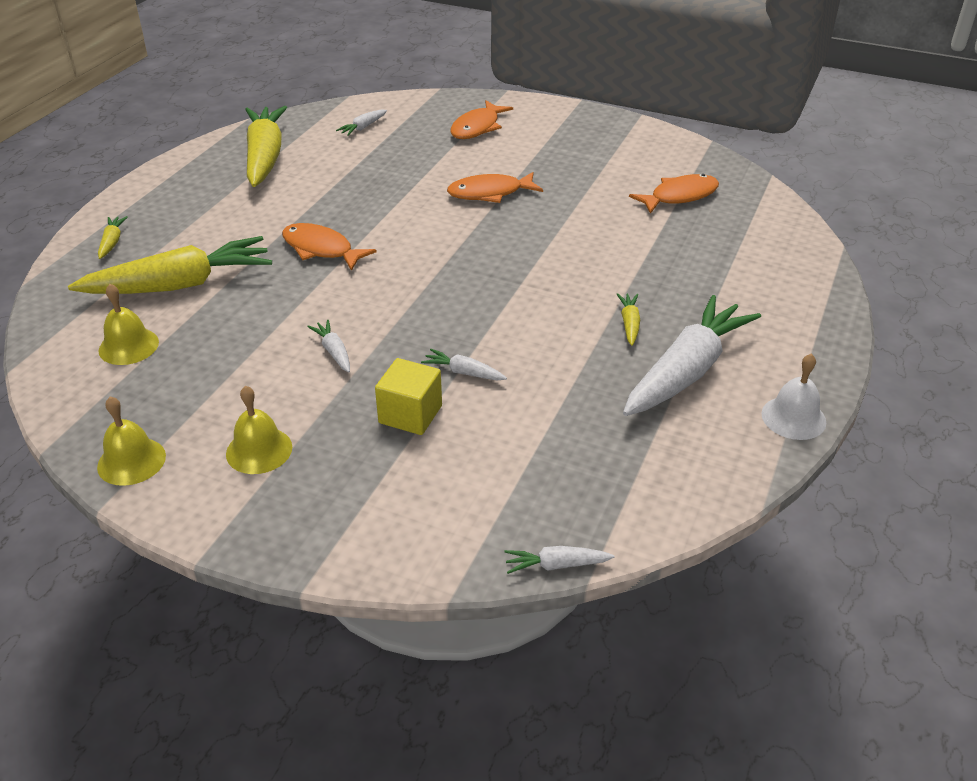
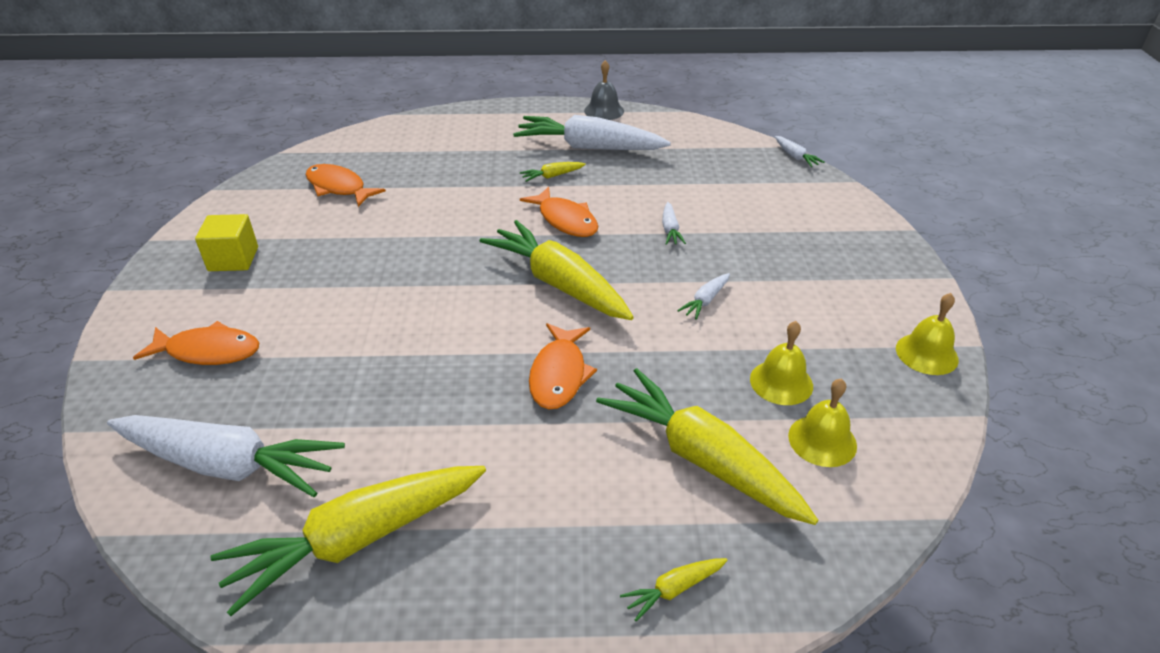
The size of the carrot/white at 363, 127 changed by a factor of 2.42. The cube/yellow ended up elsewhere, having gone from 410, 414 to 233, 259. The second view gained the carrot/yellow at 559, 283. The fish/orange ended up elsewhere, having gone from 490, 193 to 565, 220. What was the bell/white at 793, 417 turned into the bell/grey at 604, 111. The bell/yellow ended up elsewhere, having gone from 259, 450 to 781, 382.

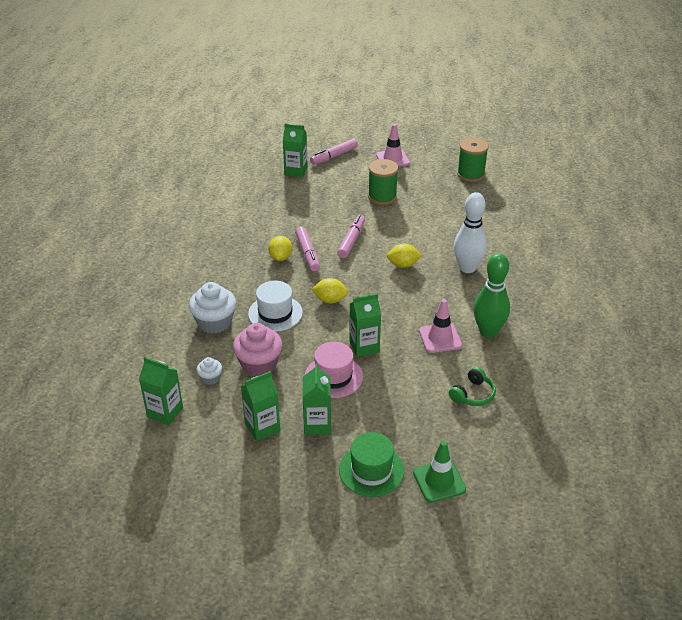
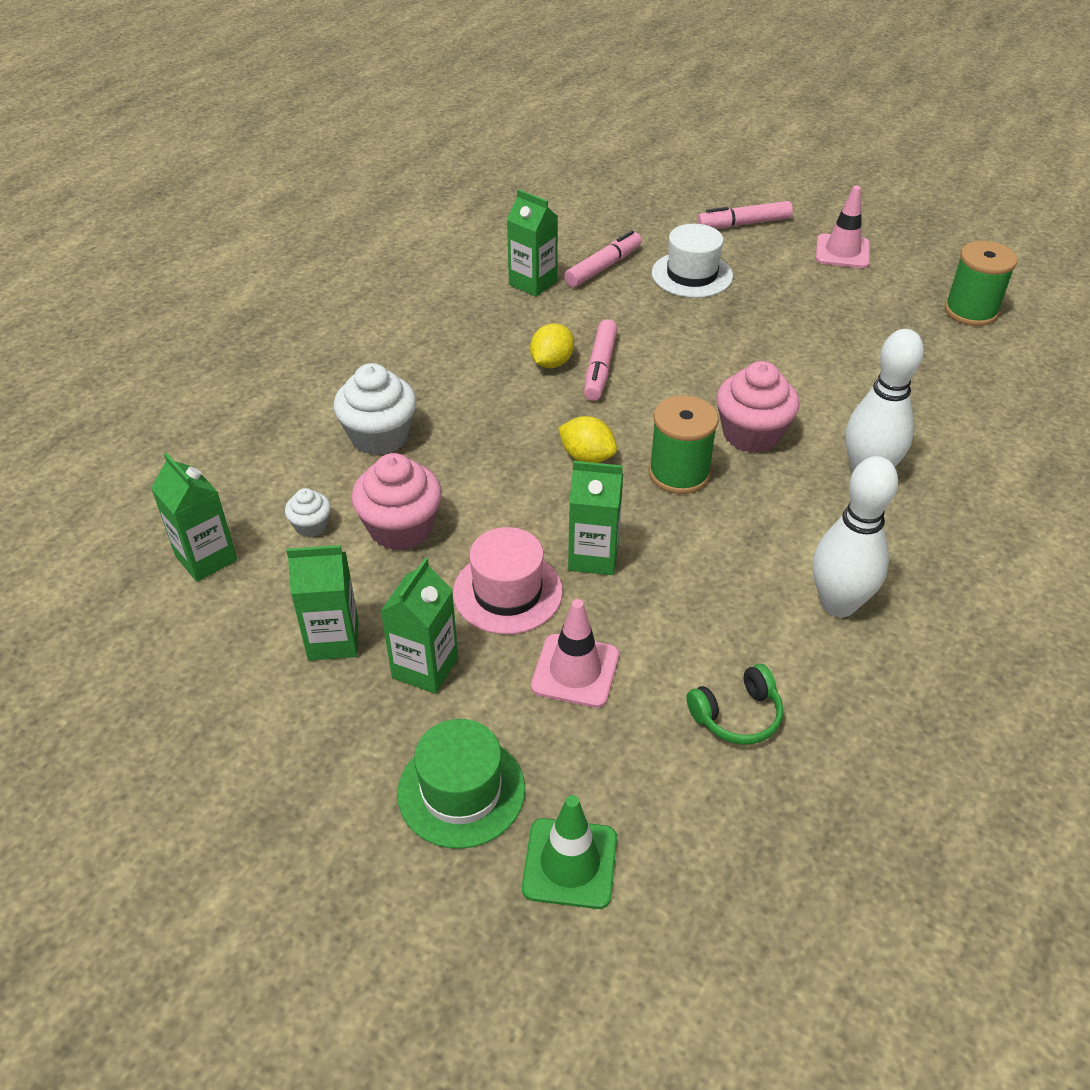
The carton/green ended up elsewhere, having gone from 296, 171 to 533, 283. The traffic cone/pink ended up elsewhere, having gone from 440, 338 to 575, 671. The marker/pink ended up elsewhere, having gone from 351, 241 to 603, 267. The spool/green ended up elsewhere, having gone from 382, 197 to 679, 473. The hat/white ended up elsewhere, having gone from 275, 313 to 692, 275. Where the lemon/yellow stood at 403, 265, the cupcake/pink came to stand at 751, 434. What was the bowling pin/green at 488, 331 turned into the bowling pin/white at 838, 604.

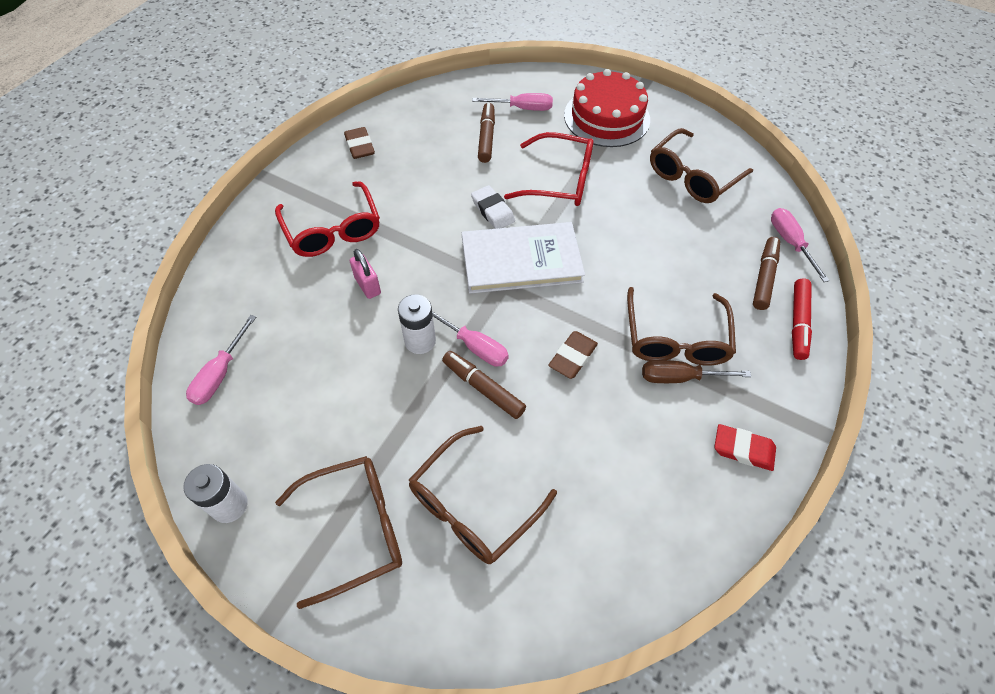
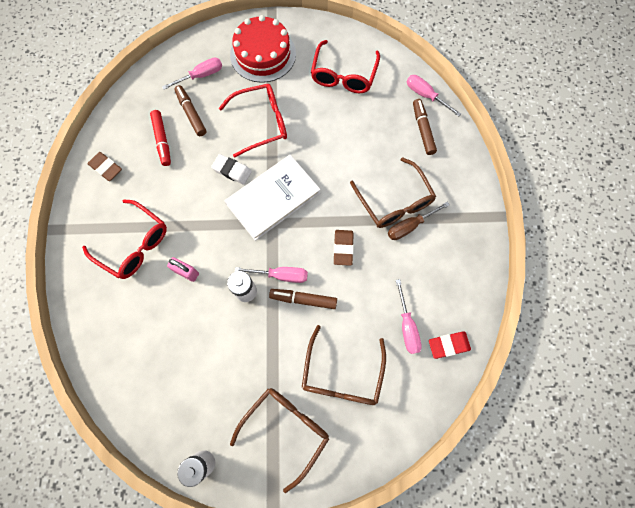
The marker/red ended up elsewhere, having gone from 798, 322 to 162, 140. What was the glasses/brown at 692, 176 turned into the glasses/red at 343, 75. The screwdriver/pink ended up elsewhere, having gone from 220, 374 to 407, 326. The eraser/red ended up elsewhere, having gone from 743, 449 to 448, 345.

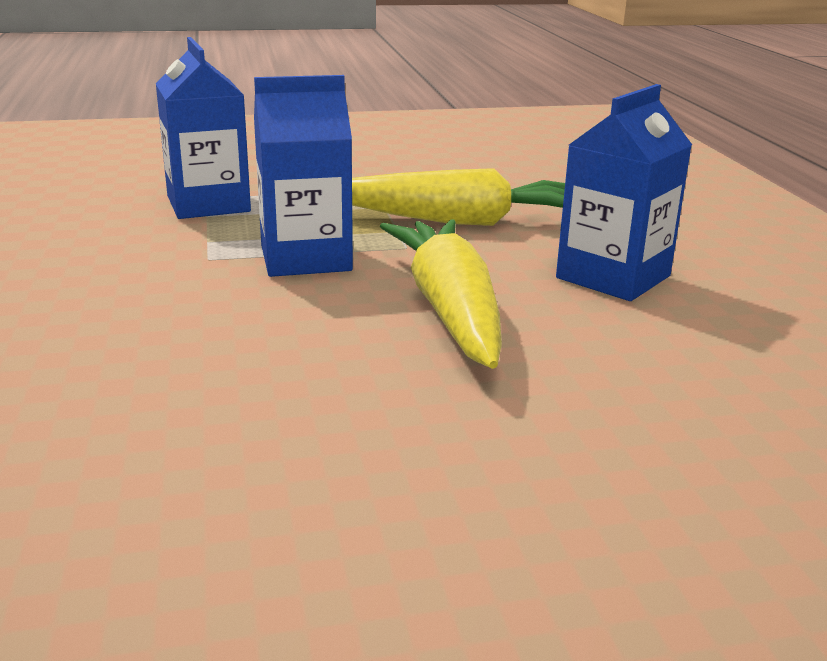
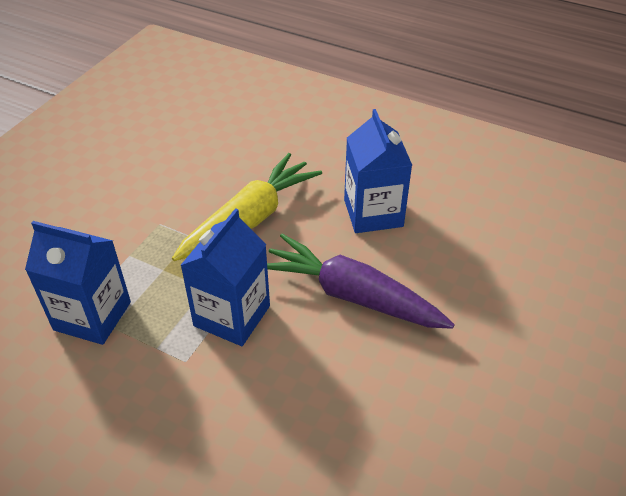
What was the carrot/yellow at 449, 309 turned into the carrot/purple at 352, 295.

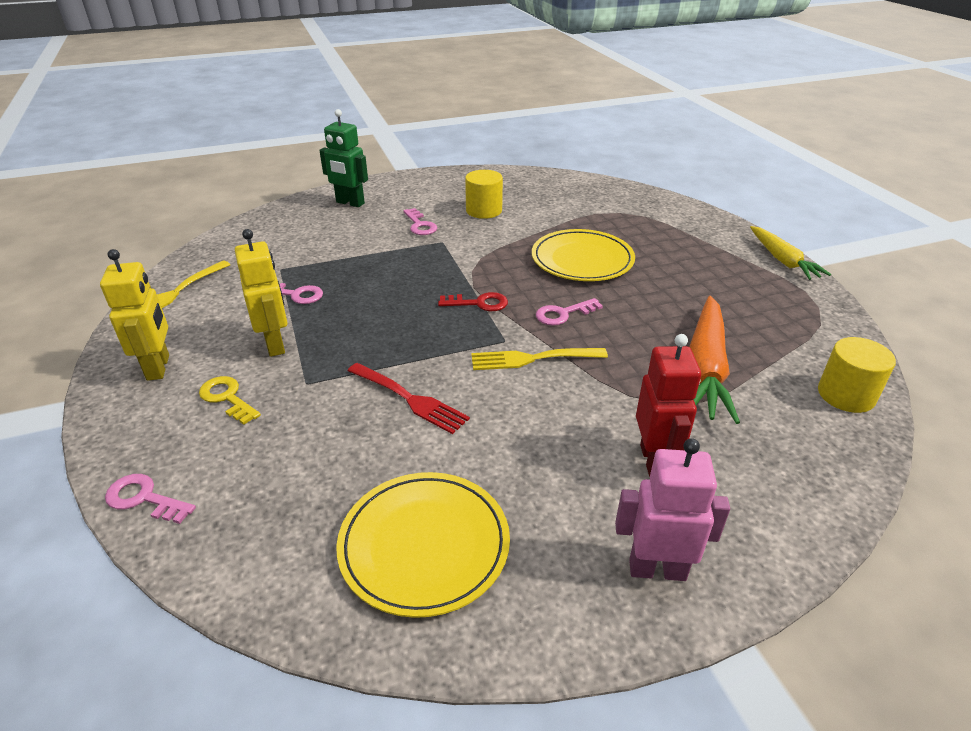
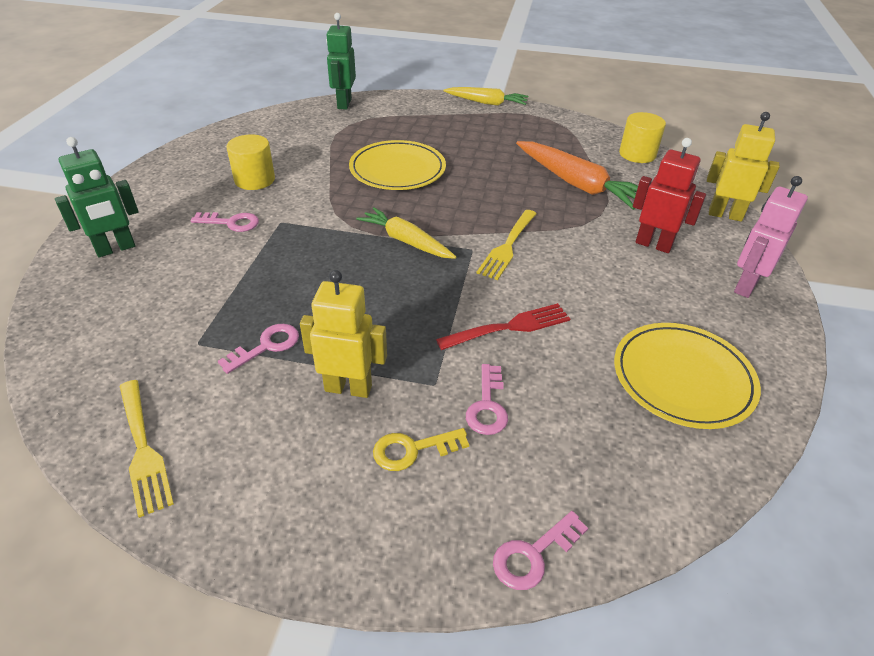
The second view gained the robot/green at 344, 104. Where the key/red stood at 479, 303, the carrot/yellow came to stand at 406, 241. The key/pink ended up elsewhere, having gone from 563, 314 to 487, 406. The robot/yellow ended up elsewhere, having gone from 159, 367 to 725, 215.

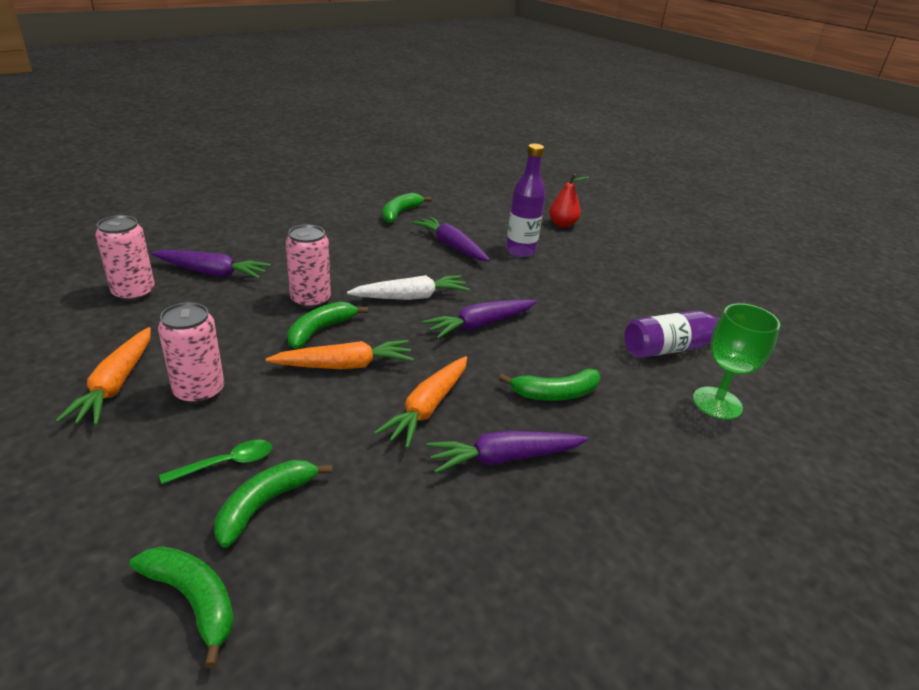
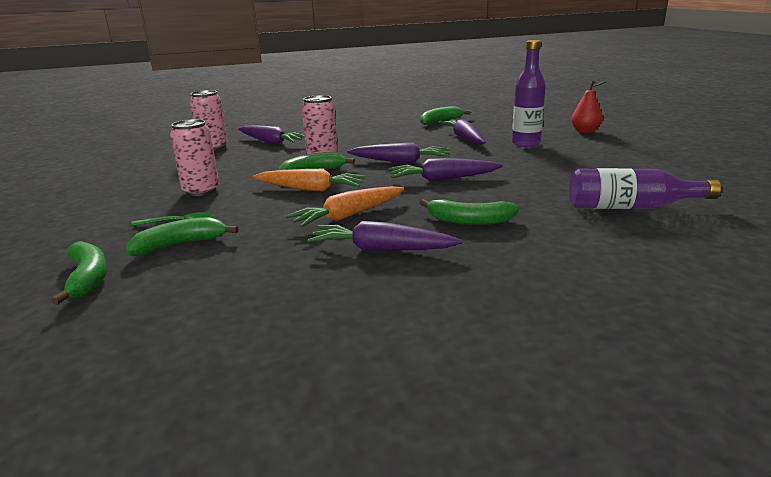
What was the carrot/white at 411, 297 turned into the carrot/purple at 400, 161. The second view lost the carrot/orange at 116, 385. The second view lost the goblet/green at 717, 403.

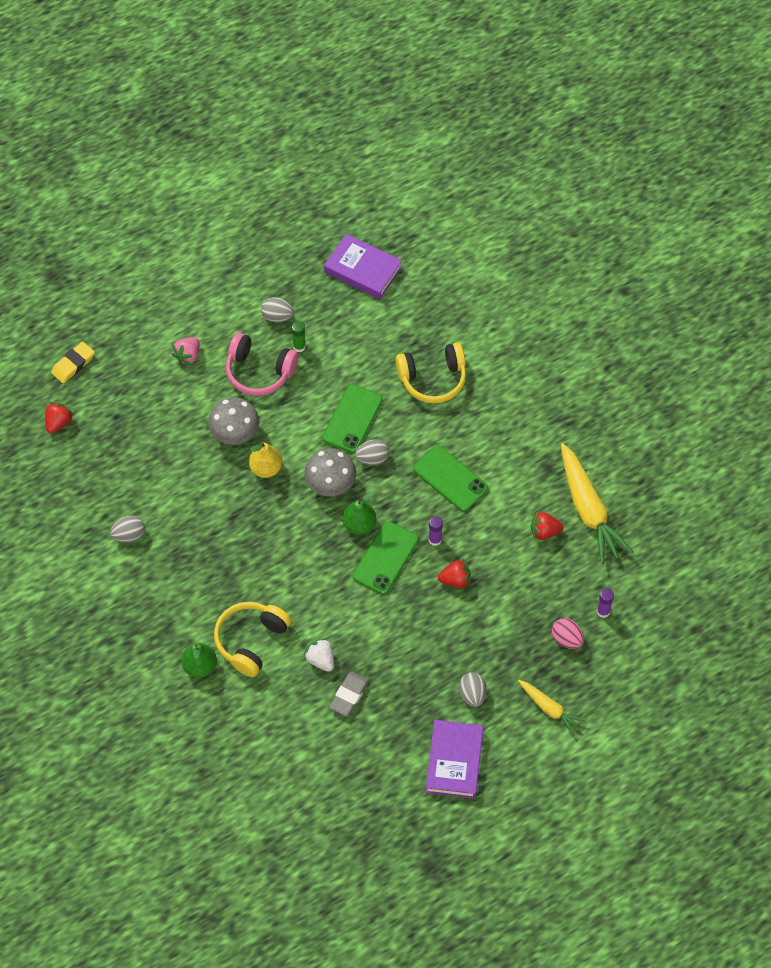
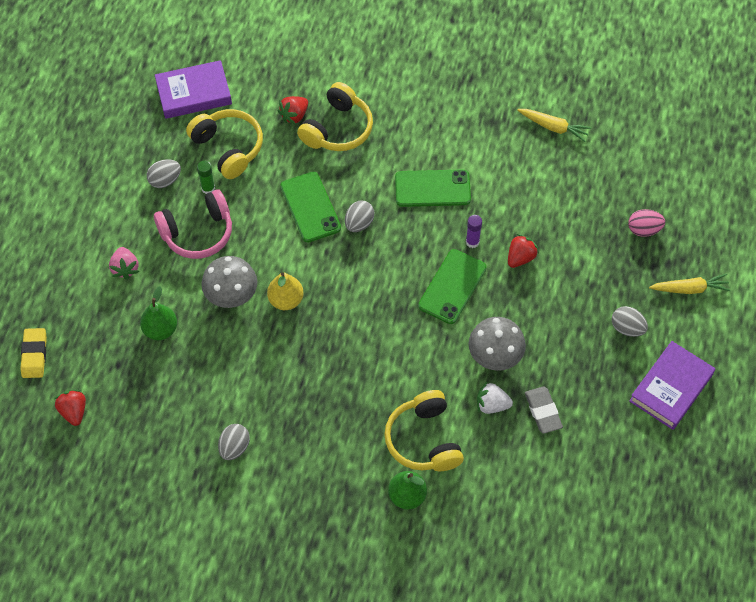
The pear/green ended up elsewhere, having gone from 359, 525 to 160, 329. The second view gained the headphones/yellow at 228, 148. The strawberry/red ended up elsewhere, having gone from 544, 532 to 294, 115. The phone/green at 385, 558 ended up facing another way, 45 degrees clockwise from before. The mushroom/grey ended up elsewhere, having gone from 330, 484 to 495, 356. The size of the carrot/yellow at 588, 510 changed by a factor of 0.55. The book/purple at 454, 761 ended up facing another way, 75 degrees clockwise from before. The second view lost the glue stick/purple at 603, 611.

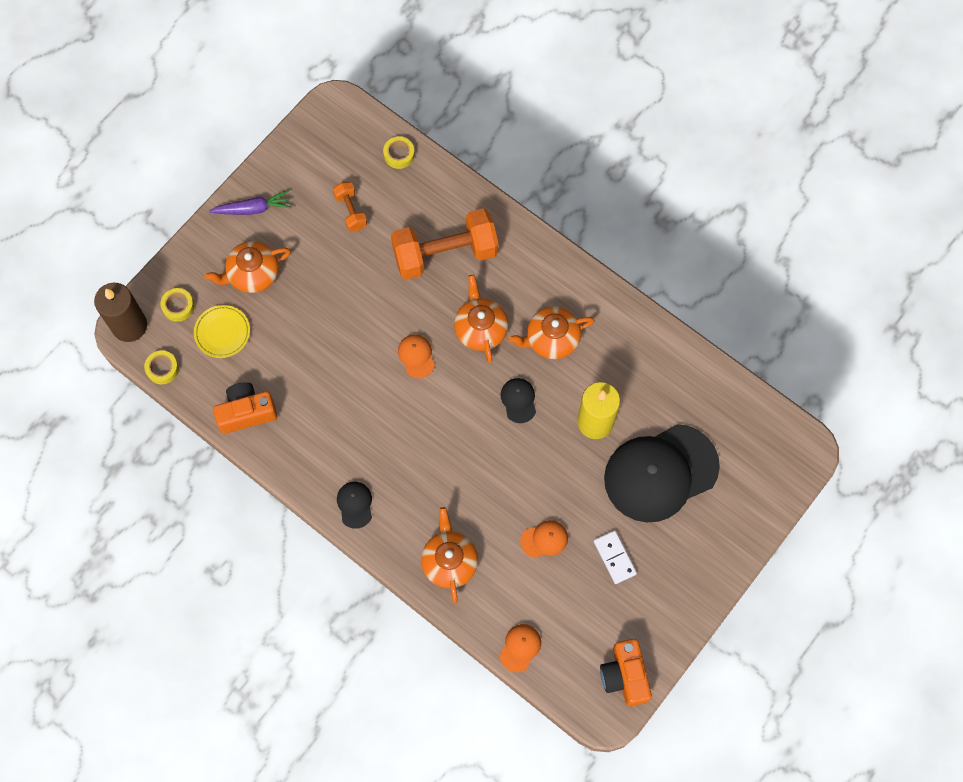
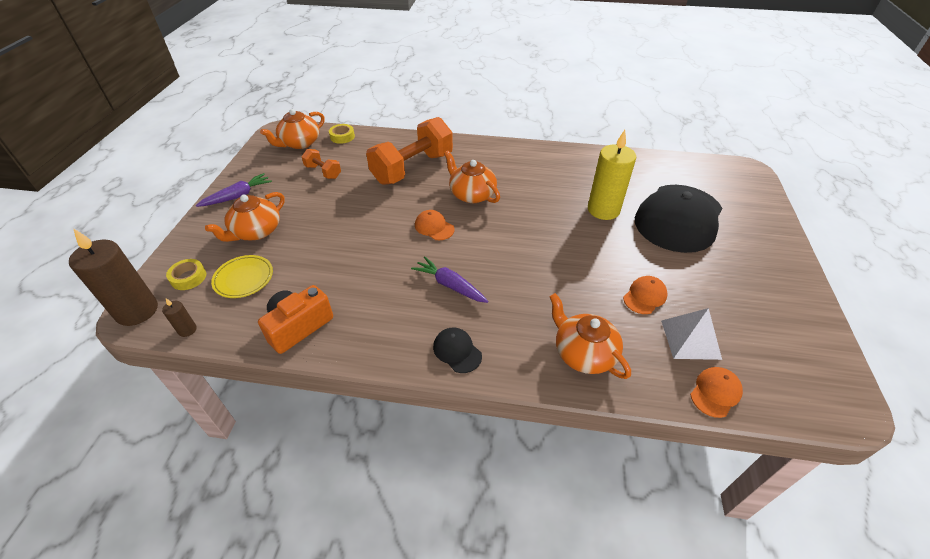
Where the tape/yellow stood at 162, 369, the candle/brown came to stand at 187, 330. The teapot/orange ended up elsewhere, having gone from 551, 339 to 299, 143. The second view gained the carrot/purple at 450, 285. The second view gained the pyramid/white at 690, 339. The cap/orange at 520, 647 ended up facing another way, 45 degrees clockwise from before. The second view lost the cap/black at 518, 400. The second view lost the domino/white at 614, 557. The second view lost the camera/orange at 624, 676.

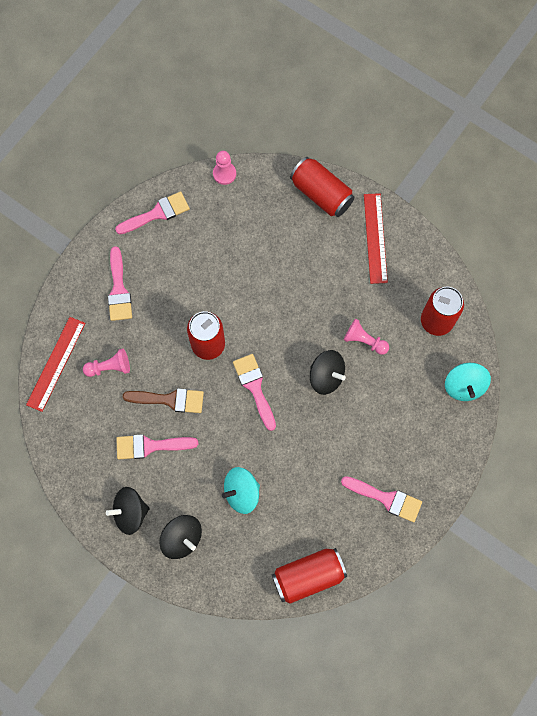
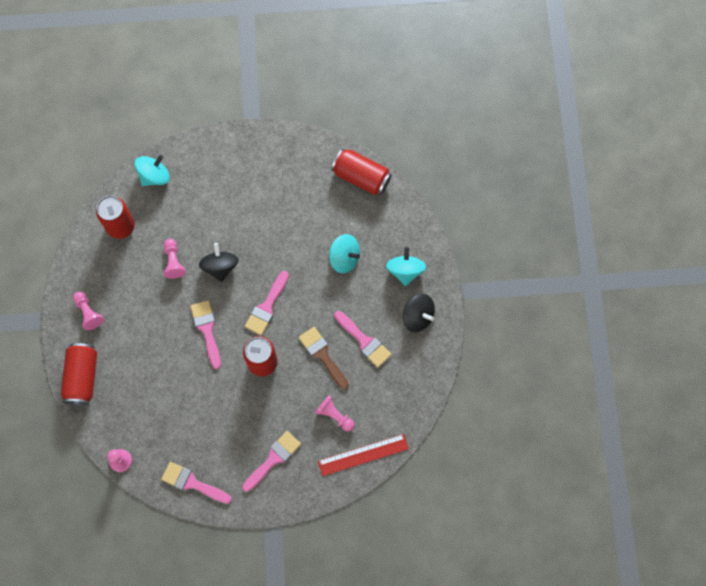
Where the ruler/red stood at 375, 238, the pawn/pink came to stand at 88, 313. The brush/pink ended up elsewhere, having gone from 386, 499 to 207, 330. What was the spinning top/black at 182, 538 turned into the spinning top/turquoise at 405, 271.

